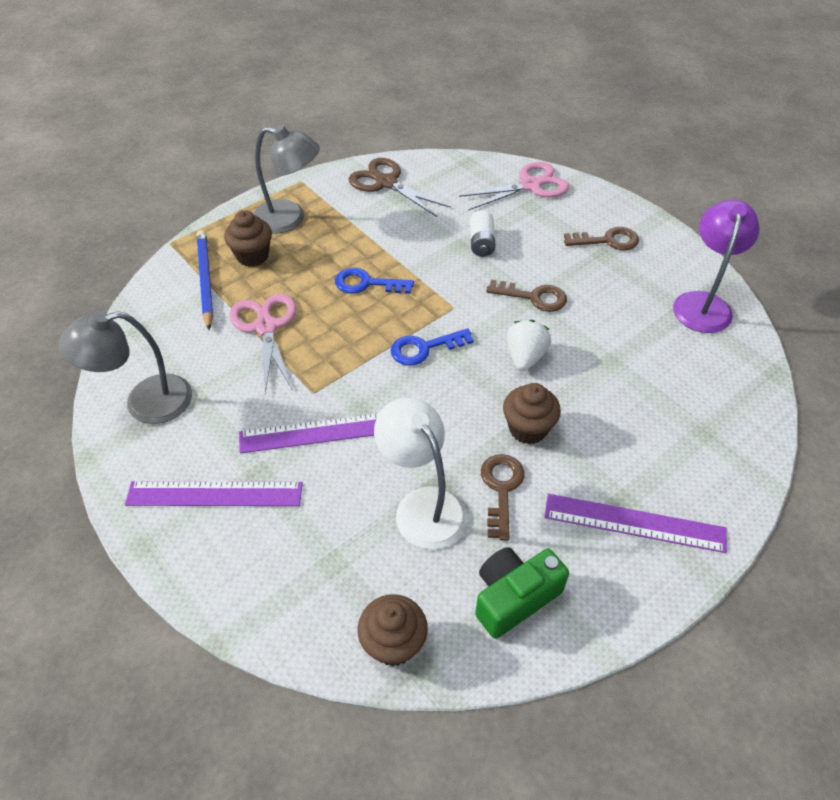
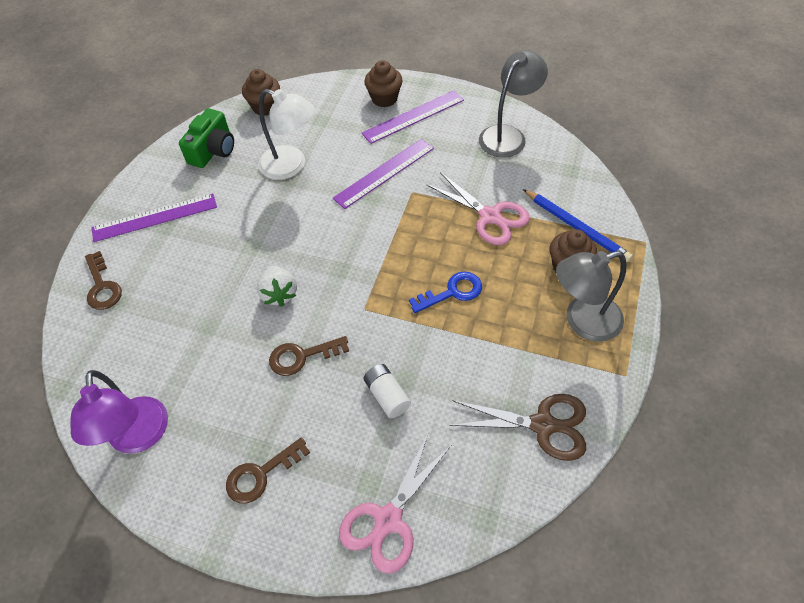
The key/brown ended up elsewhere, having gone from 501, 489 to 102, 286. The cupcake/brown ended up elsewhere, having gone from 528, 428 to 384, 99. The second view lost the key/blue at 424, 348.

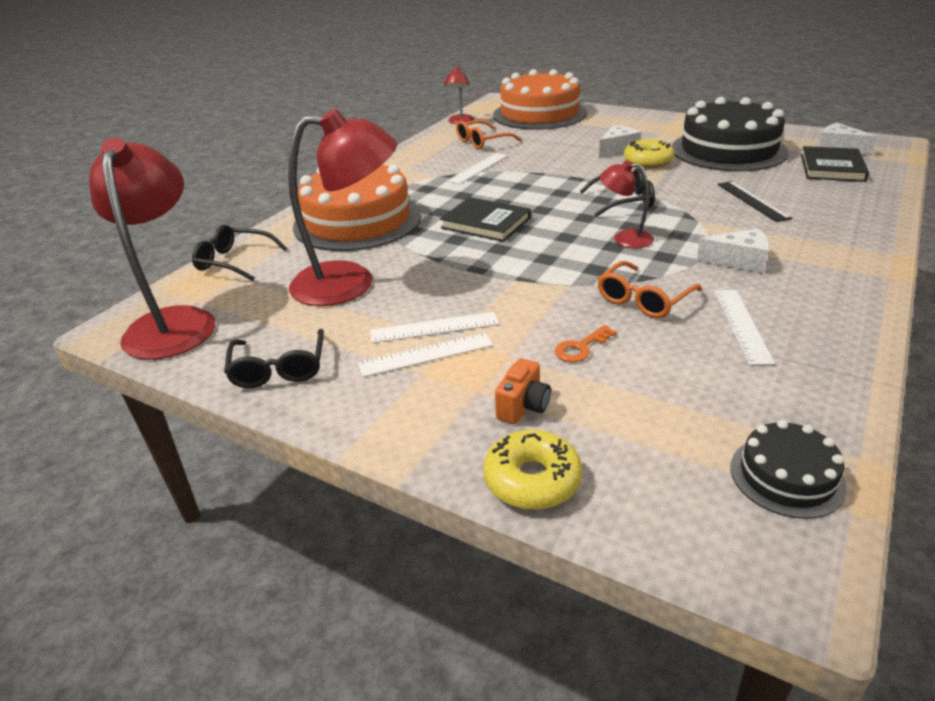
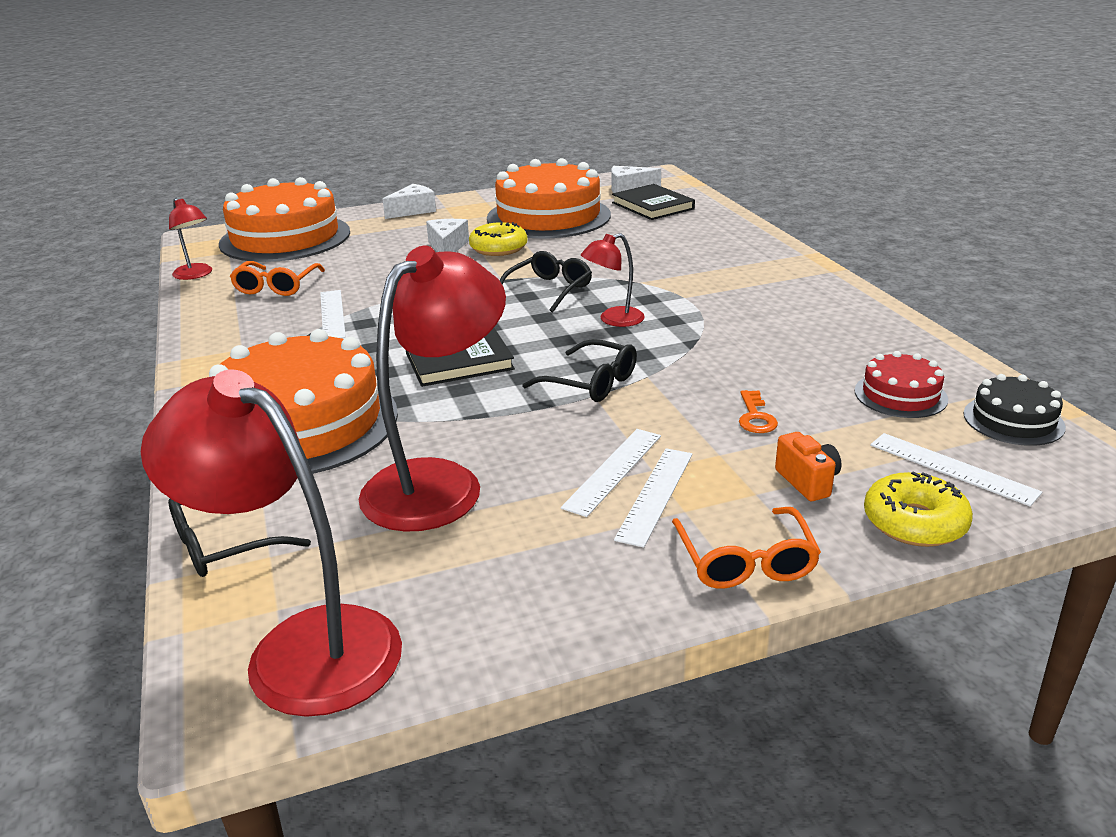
The cheese/white ended up elsewhere, having gone from 739, 261 to 413, 210. What was the cake/black at 728, 150 turned into the cake/orange at 548, 216. The glasses/black ended up elsewhere, having gone from 279, 368 to 590, 383. The glasses/orange ended up elsewhere, having gone from 643, 299 to 745, 560. The second view gained the cake/red at 900, 395. The ruler/white ended up elsewhere, having gone from 742, 325 to 952, 468. The second view lost the ruler/black at 752, 201.

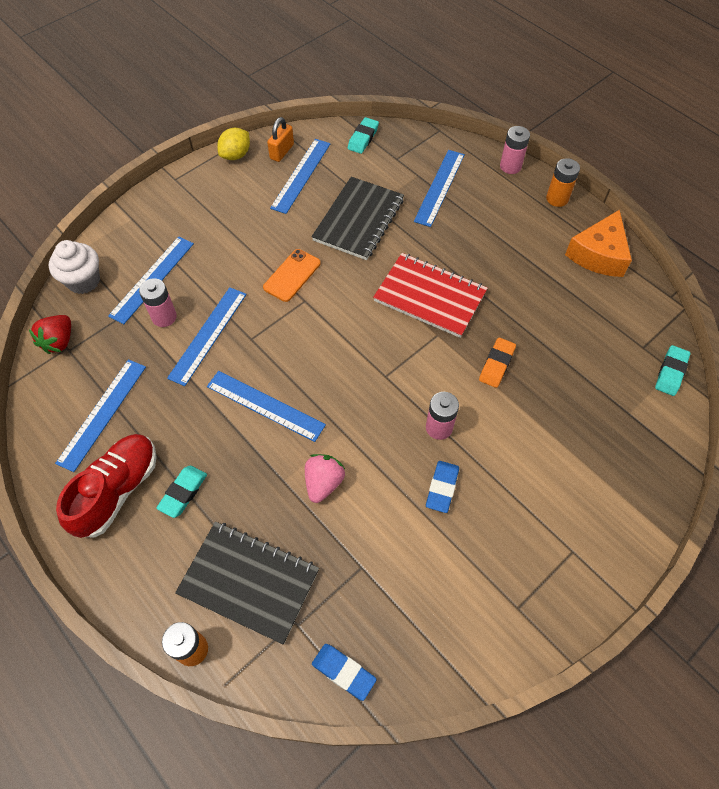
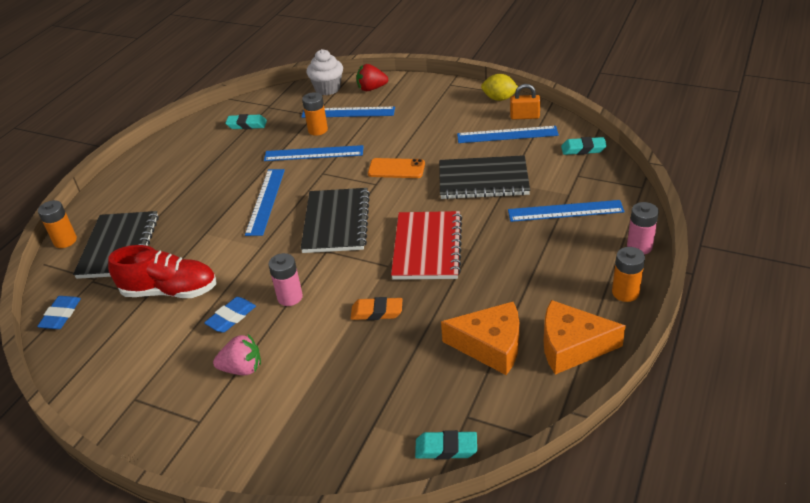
The shoe/red ended up elsewhere, having gone from 117, 490 to 170, 291. The eraser/blue at 442, 488 ended up facing another way, 45 degrees counterclockwise from before. The strawberry/pink ended up elsewhere, having gone from 323, 483 to 242, 368. The eraser/turquoise ended up elsewhere, having gone from 183, 493 to 247, 125. The second view gained the notebook/black at 336, 222. What was the battery/pink at 164, 317 turned into the battery/orange at 318, 130. The strawberry/red ended up elsewhere, having gone from 59, 341 to 371, 89. The second view gained the cheese/orange at 490, 346. The second view lost the ruler/blue at 102, 413.

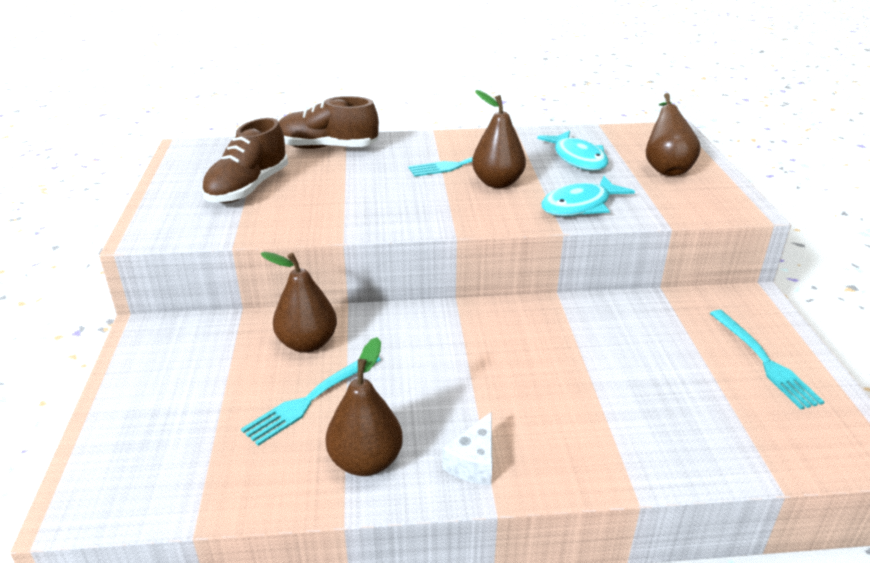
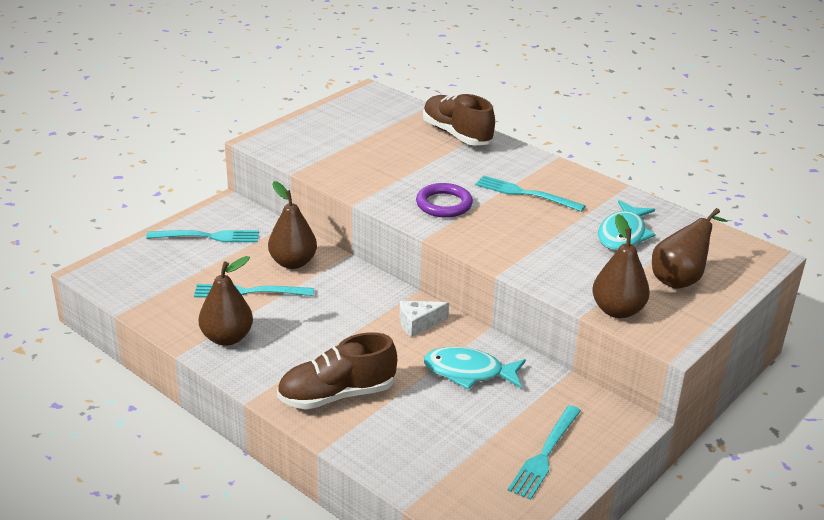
The second view gained the fork/turquoise at 209, 236. The shoe/brown ended up elsewhere, having gone from 248, 188 to 337, 395. The cheese/white ended up elsewhere, having gone from 474, 462 to 418, 324. The second view gained the ring/purple at 444, 204. The fish/turquoise ended up elsewhere, having gone from 580, 206 to 469, 372. The pear/brown ended up elsewhere, having gone from 497, 183 to 617, 310.

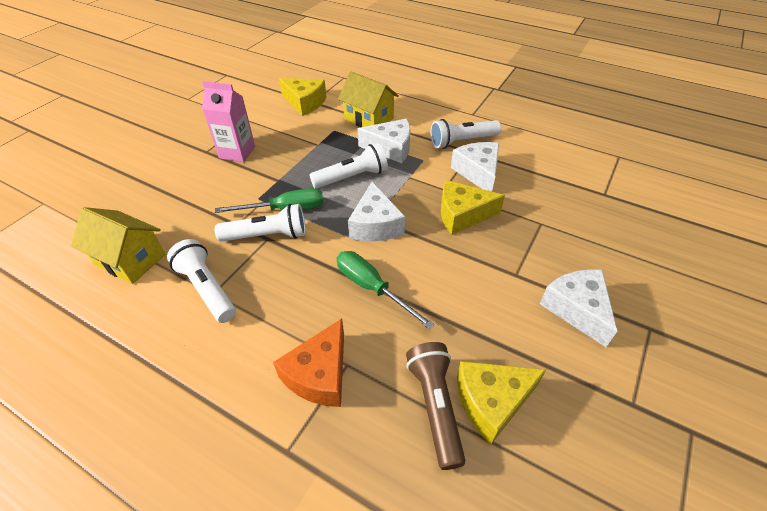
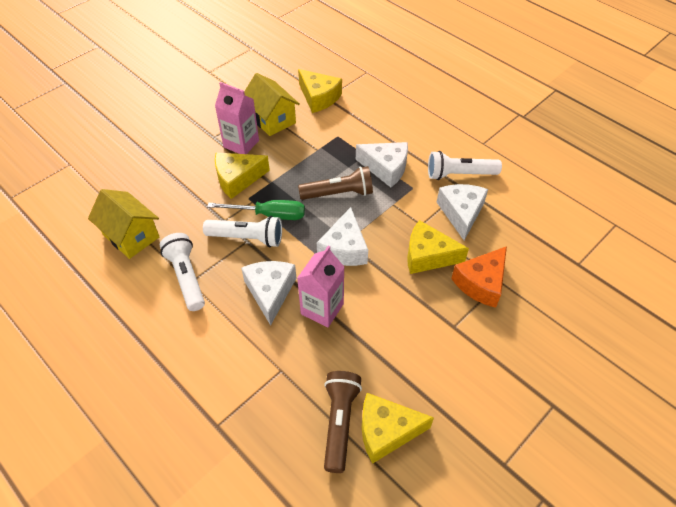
The second view gained the cheese/yellow at 237, 179. The cheese/white ended up elsewhere, having gone from 576, 309 to 270, 292. The house/yellow ended up elsewhere, having gone from 369, 119 to 272, 119. Where the screwdriver/green stood at 372, 288, the carton/pink came to stand at 322, 309. What was the flashlight/white at 352, 177 turned into the flashlight/brown at 339, 193. The cheese/orange ended up elsewhere, having gone from 319, 374 to 481, 283.

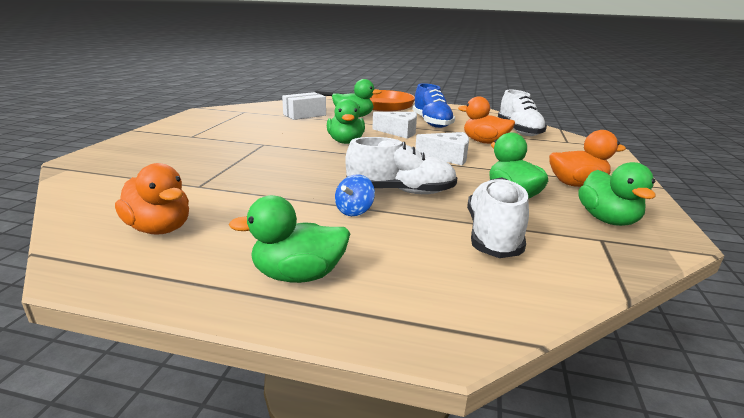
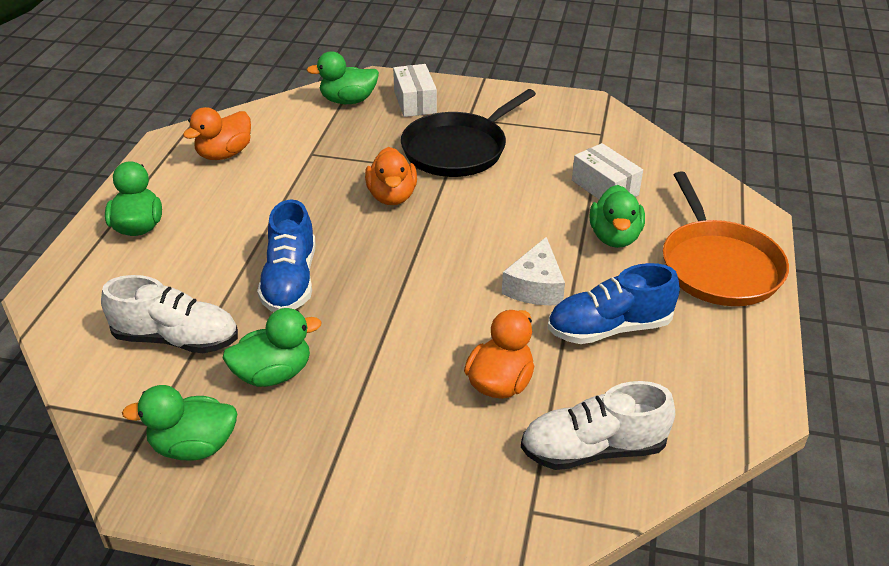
What was the shoe/white at 401, 191 turned into the shoe/blue at 290, 281. The duck/green ended up elsewhere, having gone from 346, 142 to 348, 101. The duck/orange ended up elsewhere, having gone from 576, 184 to 392, 196. The second view gained the box/white at 415, 102. The second view gained the pan/black at 458, 149. The second view lost the spinning top/blue at 354, 211. The second view lost the cheese/white at 448, 157.

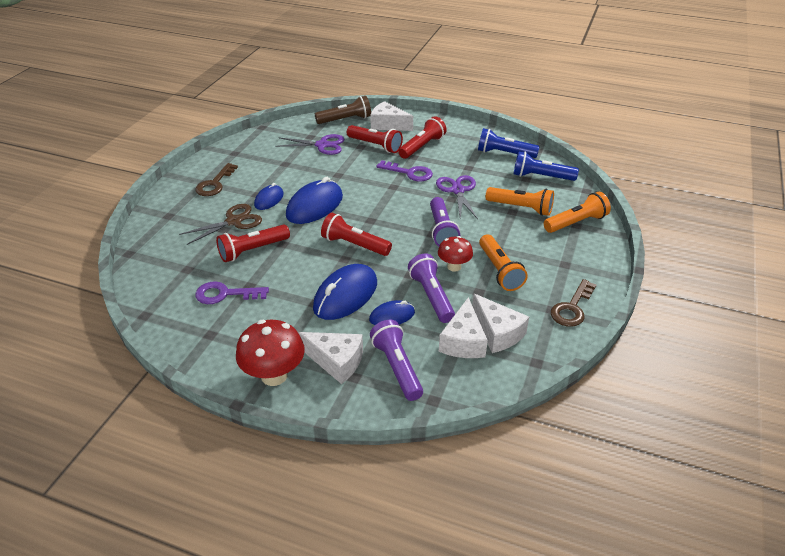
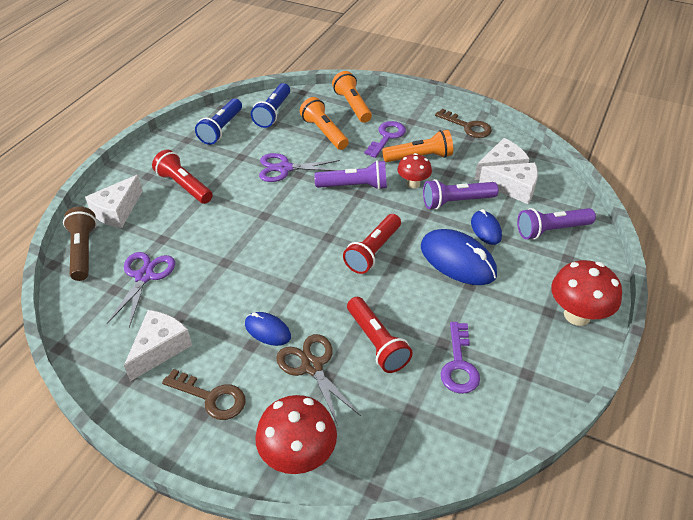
The cheese/white ended up elsewhere, having gone from 336, 361 to 160, 348. The second view gained the mushroom/red at 298, 456. The flashlight/orange at 521, 208 ended up facing another way, 60 degrees counterclockwise from before. The key/purple ended up elsewhere, having gone from 409, 173 to 387, 137. The second view lost the mouse/blue at 314, 206. The second view lost the flashlight/red at 375, 146.

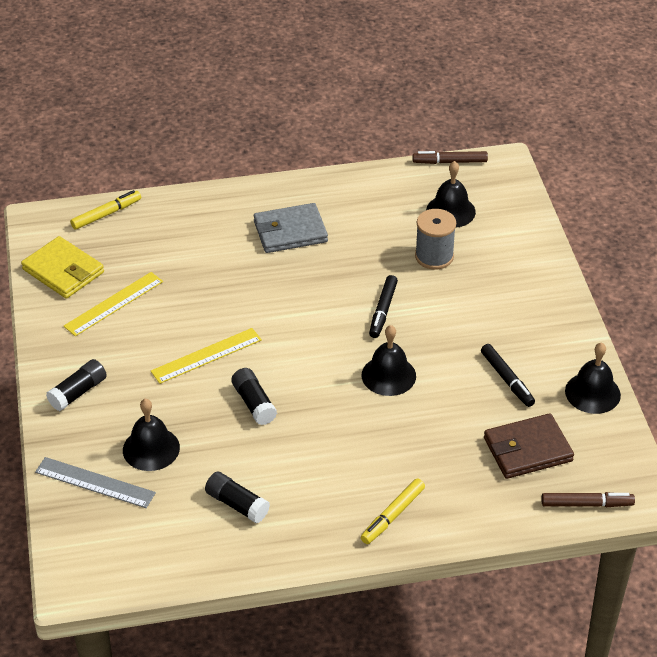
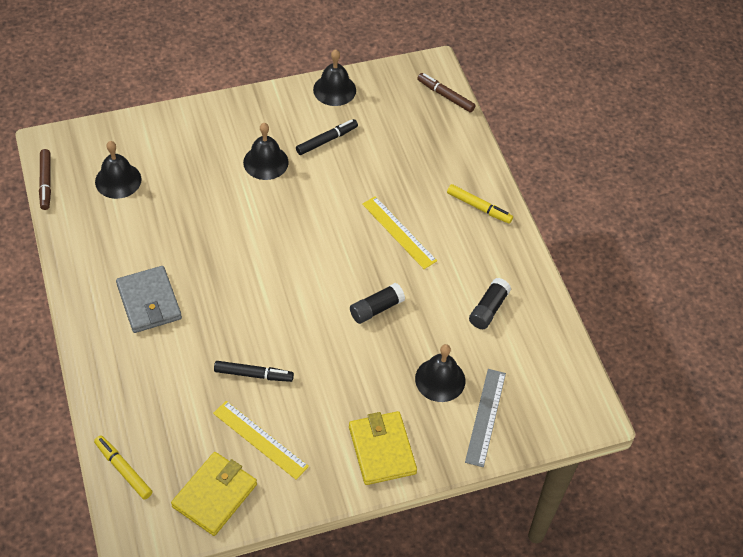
The marker/black ended up elsewhere, having gone from 383, 311 to 253, 374. The bell/black ended up elsewhere, having gone from 388, 375 to 265, 162. Where the glue stick/black stood at 78, 392, the wallet/yellow came to stand at 382, 450. The ruler/yellow ended up elsewhere, having gone from 206, 355 to 399, 232. The marker/brown at 586, 504 ended up facing another way, 45 degrees counterclockwise from before. The second view lost the spool/grey at 434, 256. The second view lost the wallet/brown at 527, 449.

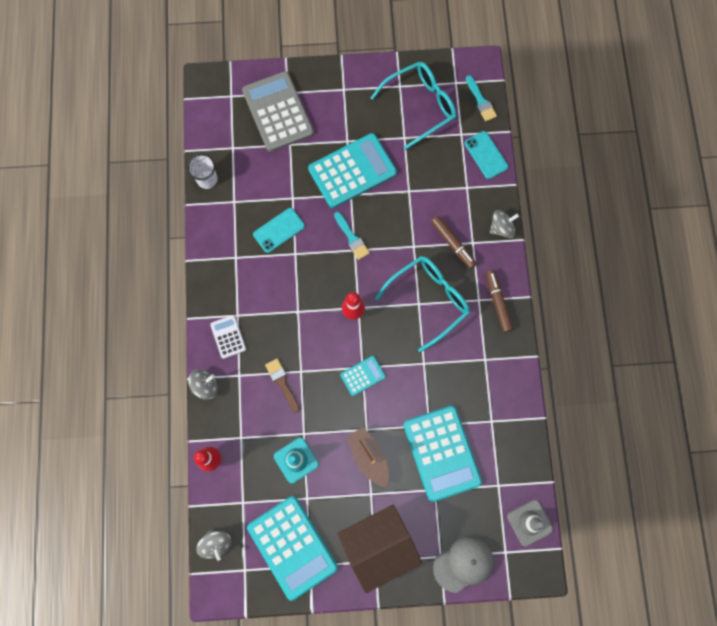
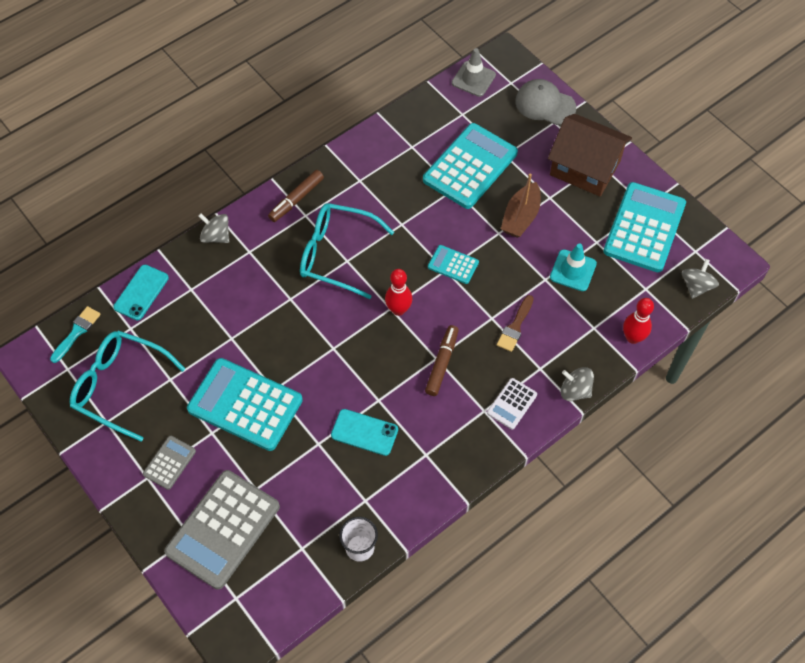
The second view gained the calculator/grey at 169, 462. The marker/brown ended up elsewhere, having gone from 452, 244 to 442, 363. The second view lost the brush/turquoise at 352, 238.

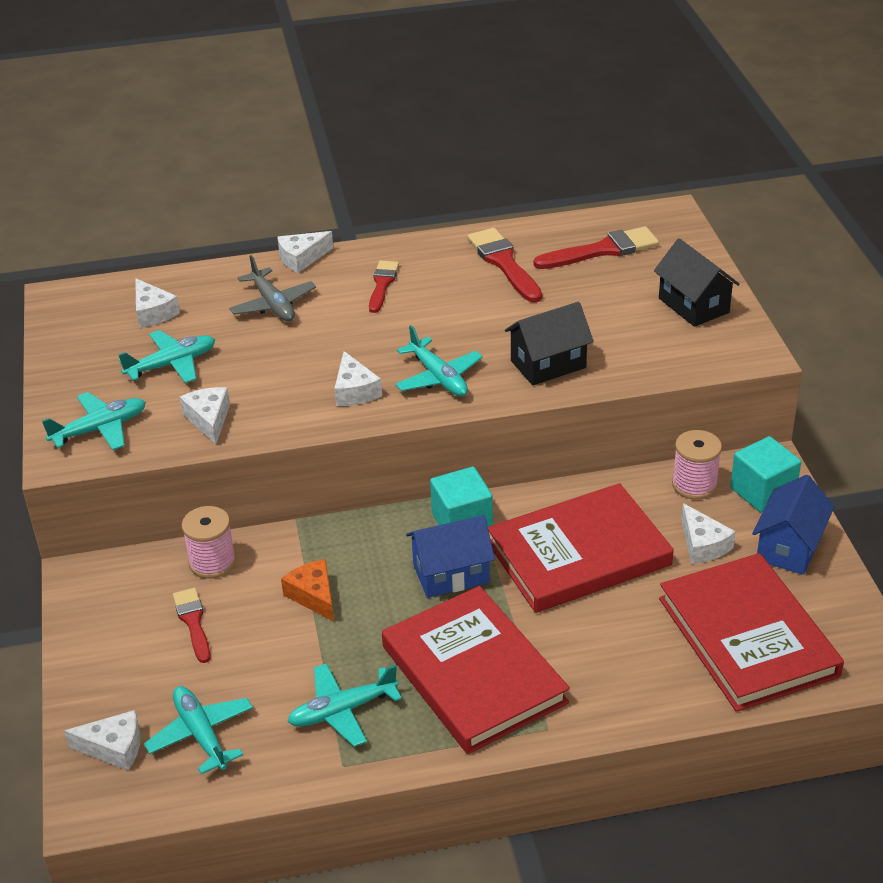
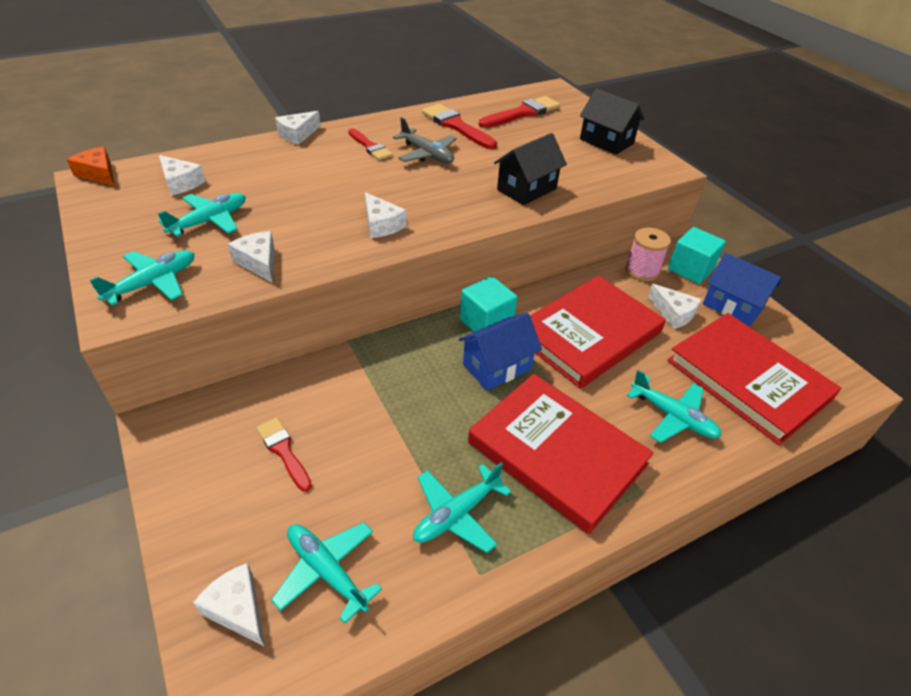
The cheese/orange ended up elsewhere, having gone from 313, 596 to 98, 174. The cheese/white at 114, 748 ended up facing another way, 120 degrees counterclockwise from before. The brush/red at 382, 284 ended up facing another way, 150 degrees clockwise from before. The plane/grey ended up elsewhere, having gone from 273, 304 to 427, 154. The plane/turquoise ended up elsewhere, having gone from 438, 377 to 673, 417. The house/blue at 789, 547 ended up facing another way, 60 degrees counterclockwise from before. The second view lost the spool/pink at 212, 562.

